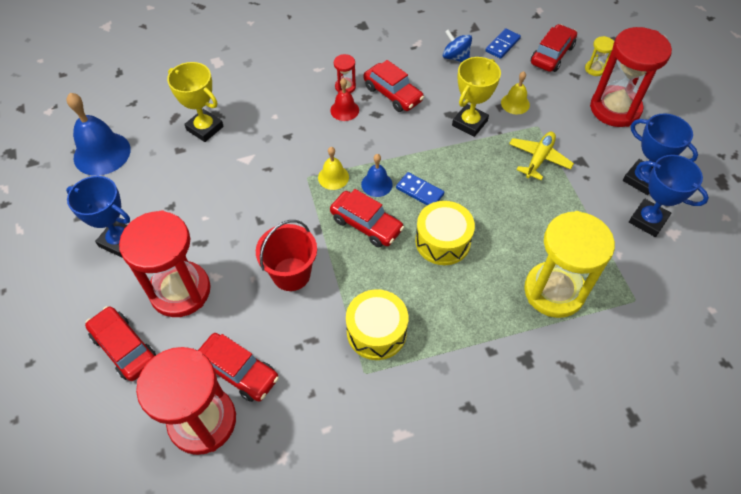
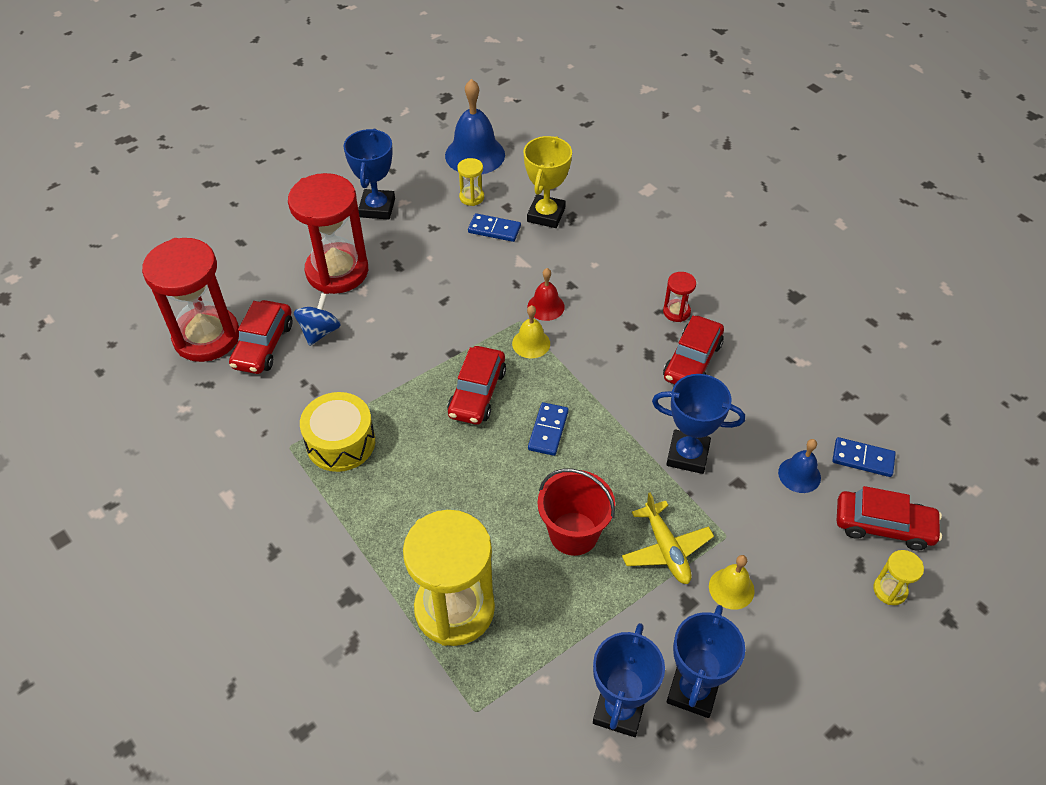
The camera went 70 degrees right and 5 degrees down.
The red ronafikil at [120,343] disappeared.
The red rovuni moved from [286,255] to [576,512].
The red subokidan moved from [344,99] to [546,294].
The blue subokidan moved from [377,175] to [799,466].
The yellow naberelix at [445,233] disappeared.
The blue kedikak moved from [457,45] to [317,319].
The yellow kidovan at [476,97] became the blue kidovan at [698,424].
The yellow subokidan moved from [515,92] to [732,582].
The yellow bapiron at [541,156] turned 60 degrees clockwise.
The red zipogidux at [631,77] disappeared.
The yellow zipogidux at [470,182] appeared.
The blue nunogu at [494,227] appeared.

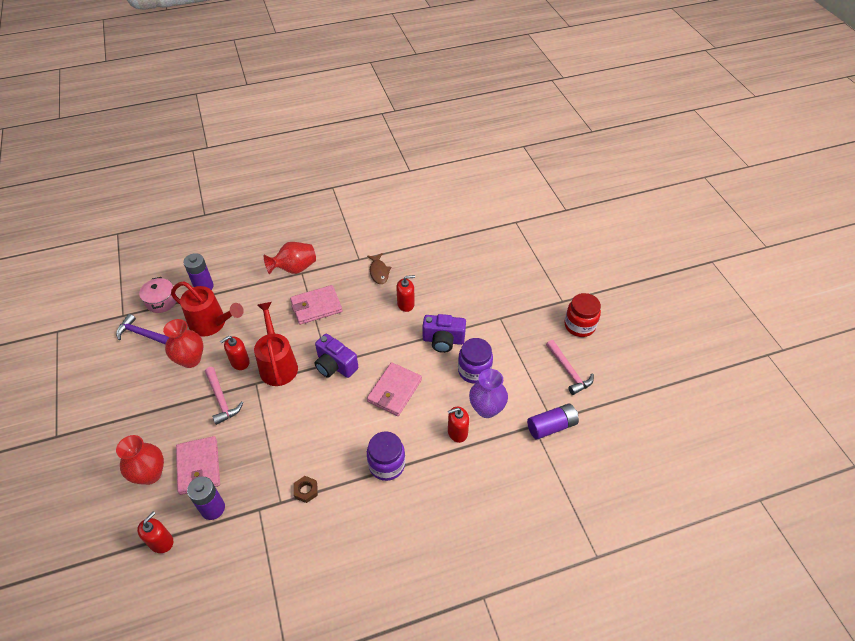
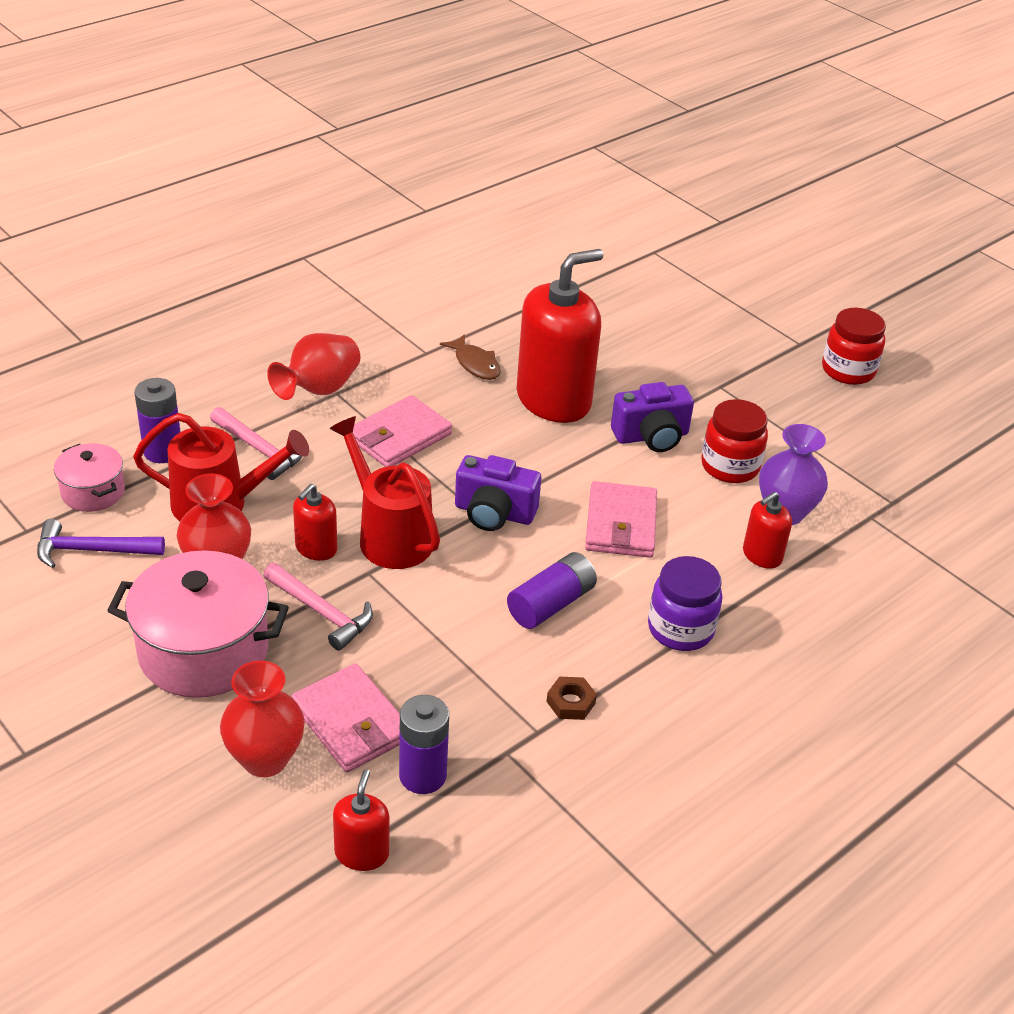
The camera went 25 degrees left and 10 degrees down.
The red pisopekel at [405,293] changed to 2.18 times the size.
The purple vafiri at [475,361] became the red vafiri at [734,441].
The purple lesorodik moved from [553,421] to [552,590].
The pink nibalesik moved from [570,367] to [256,443].
The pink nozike at [198,624] appeared.

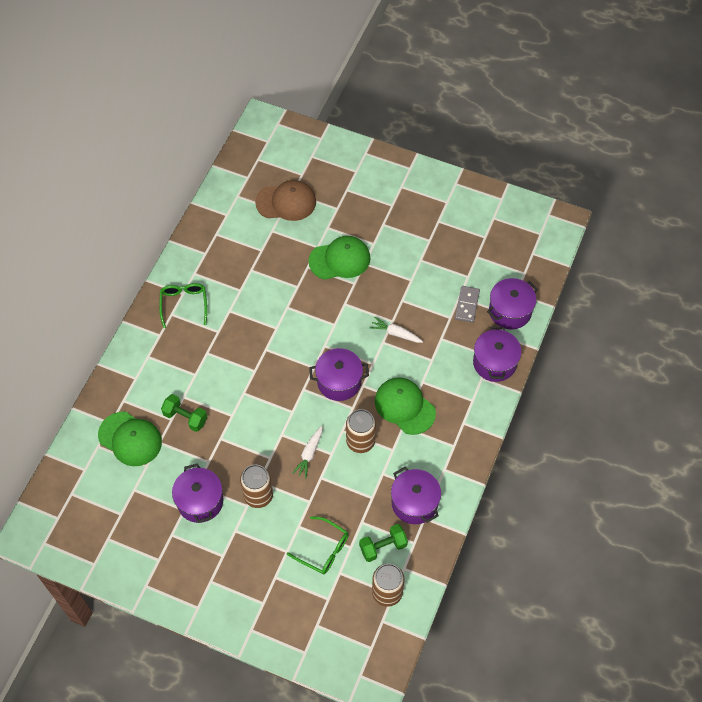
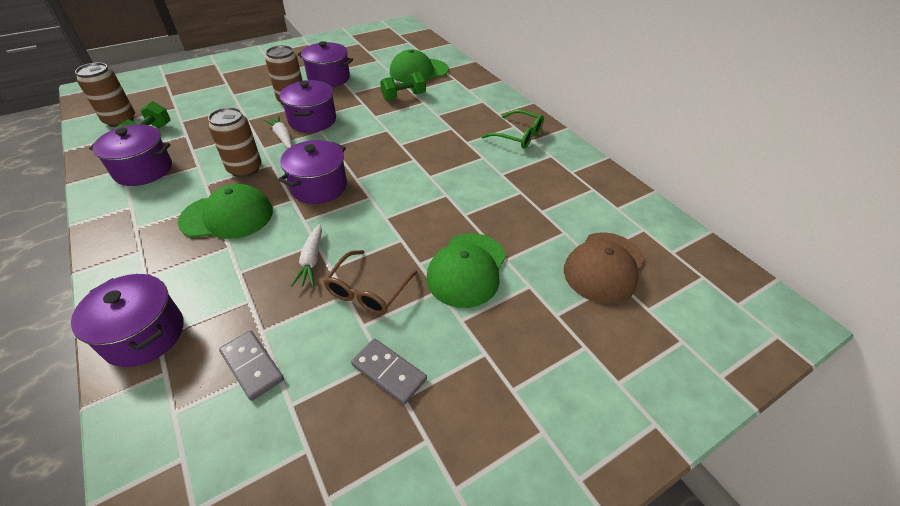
The camera went 125 degrees right and 15 degrees down.
The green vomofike at [318,545] disappeared.
The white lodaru at [396,330] turned 120 degrees clockwise.
The purple nozike moved from [512,303] to [308,106].
The brown vomofike at [371,282] appeared.
The grey nunogu at [389,372] appeared.

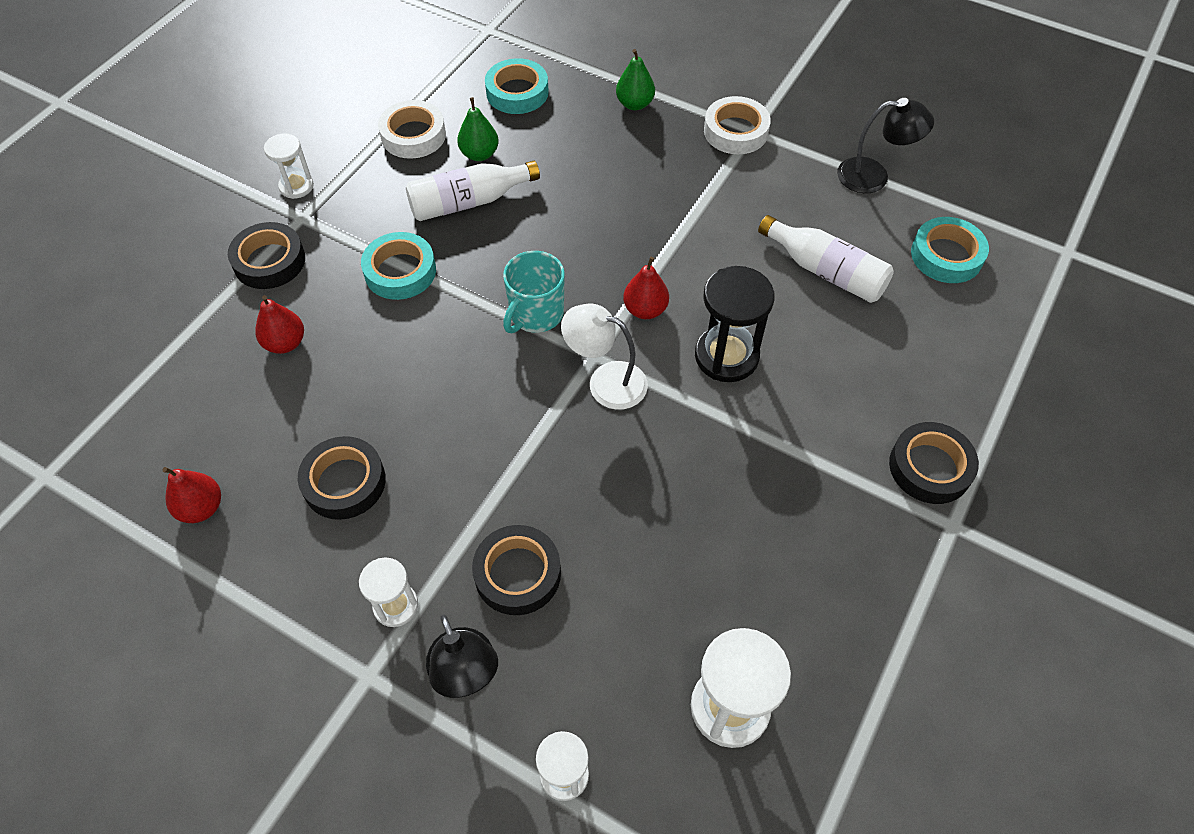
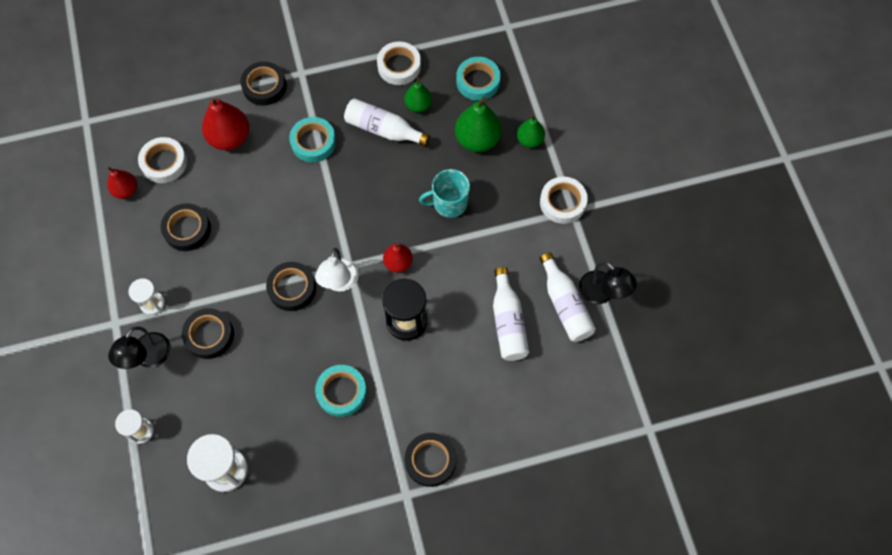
The camera went 45 degrees right and 10 degrees up.
The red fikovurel at [279,324] changed to 1.65 times the size.
The white zipogidux at [289,166] disappeared.
The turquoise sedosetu moved from [534,292] to [444,193].
The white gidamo at [604,356] turned 150 degrees counterclockwise.
The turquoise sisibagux moved from [950,250] to [341,391].
The white sisibagux at [162,160] appeared.
The black sisibagux at [291,286] appeared.
The green fikovurel at [478,124] appeared.
The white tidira at [568,297] appeared.

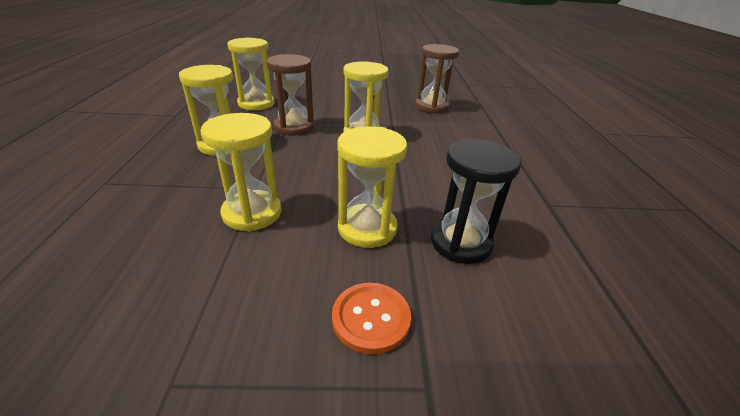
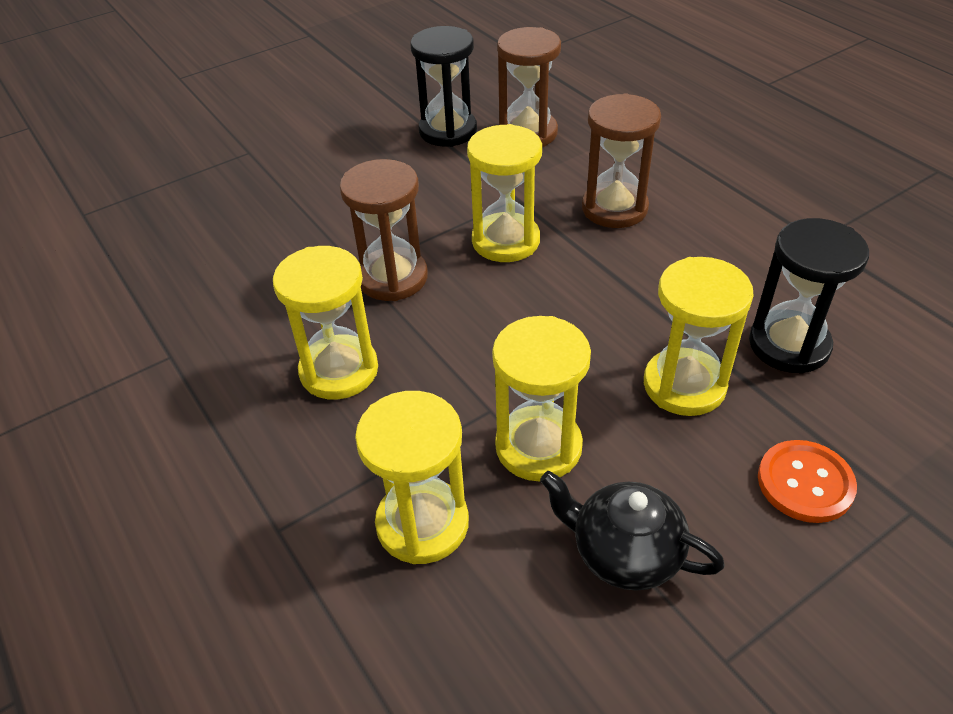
The camera went 30 degrees left and 10 degrees up.
The yellow zipogidux moved from [250,74] to [412,477].
The black zipogidux at [443,86] appeared.
The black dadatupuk at [632,531] appeared.
The brown zipogidux at [621,160] appeared.

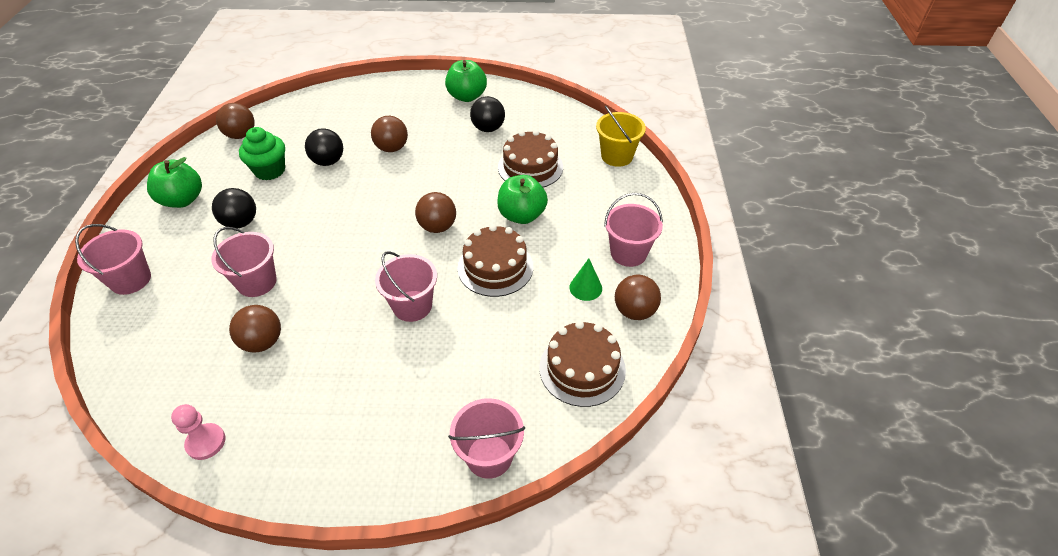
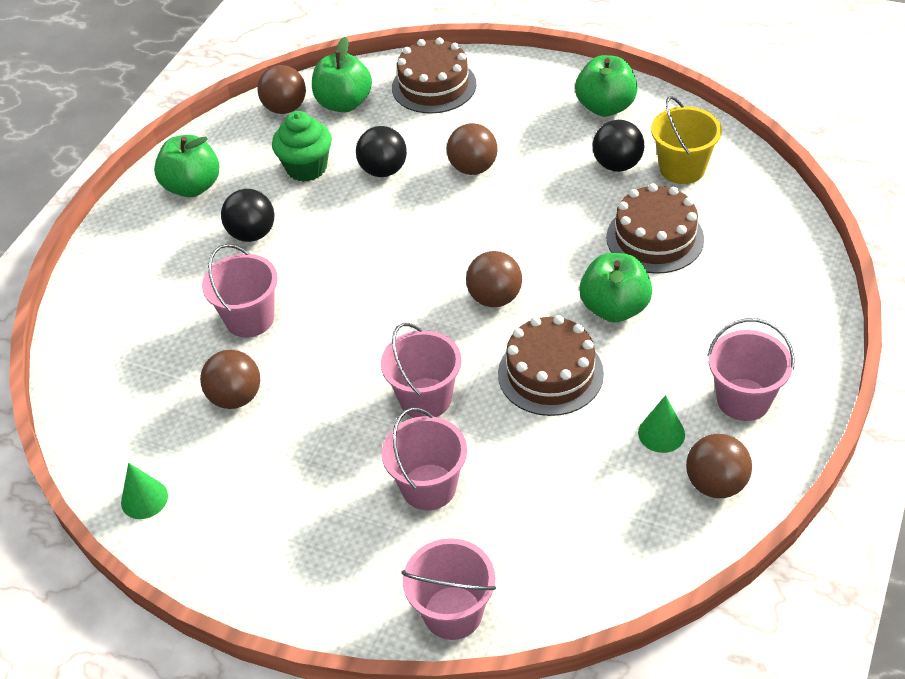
The camera went 25 degrees right and 0 degrees up.
The pink rovuni moved from [113,259] to [424,459].
The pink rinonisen at [198,432] was replaced by the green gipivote at [144,491].
The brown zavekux moved from [582,364] to [434,75].
The yellow rovuni moved from [621,136] to [686,140].
The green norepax at [342,74] appeared.

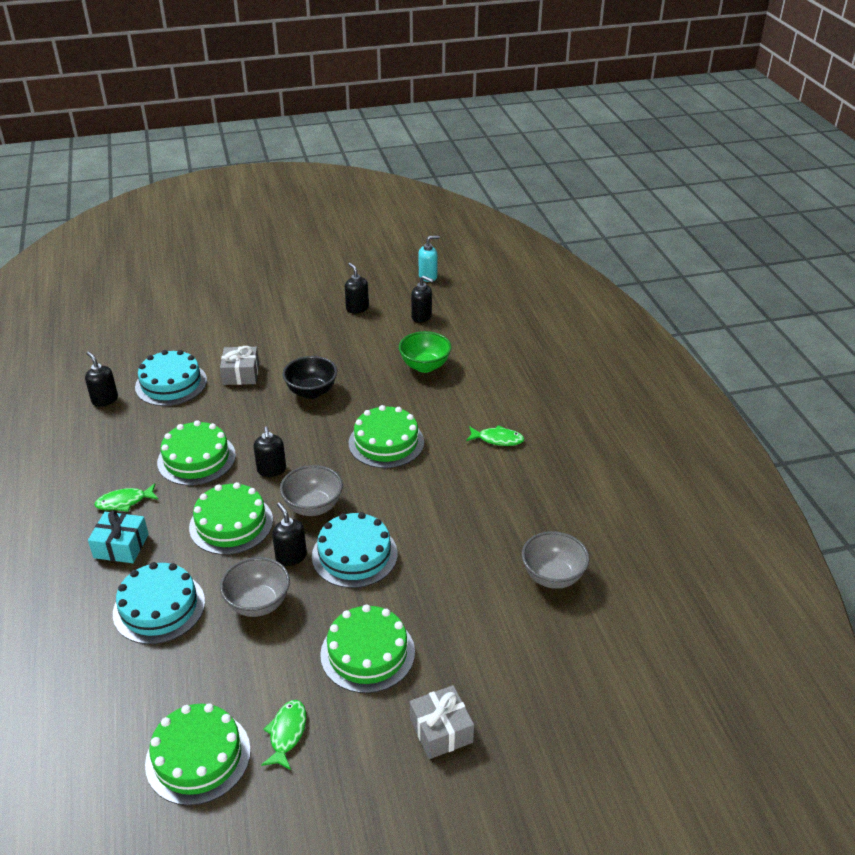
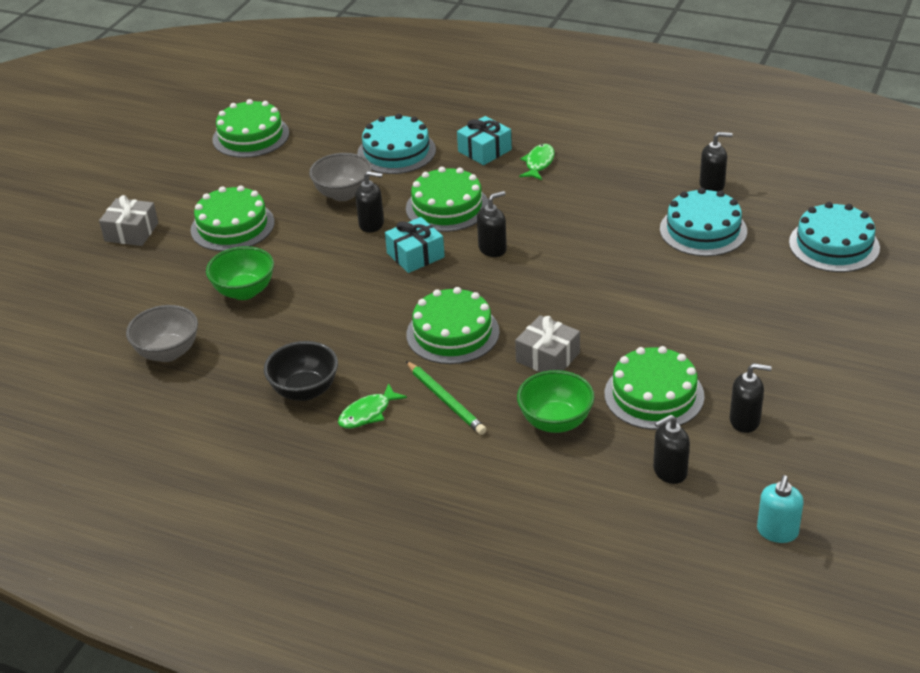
The camera went 130 degrees right and 0 degrees up.
The green zavekux moved from [196,453] to [654,388].
The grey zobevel moved from [239,365] to [547,343].
The black pisopekel at [269,451] turned 120 degrees clockwise.
The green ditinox at [283,735] disappeared.
The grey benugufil at [311,490] was replaced by the turquoise zobevel at [415,245].
The black benugufil moved from [309,377] to [301,371].
The turquoise zavekux moved from [355,550] to [834,237].
The green benugufil at [240,273] appeared.
The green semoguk at [446,398] appeared.

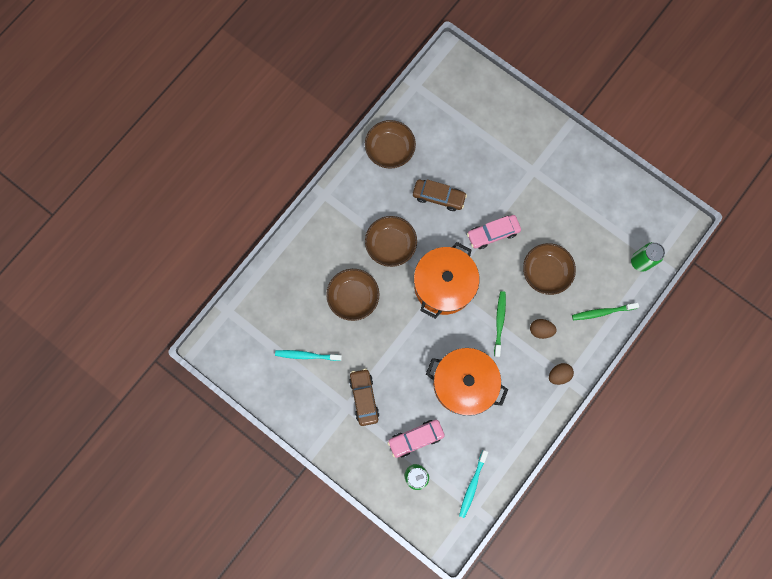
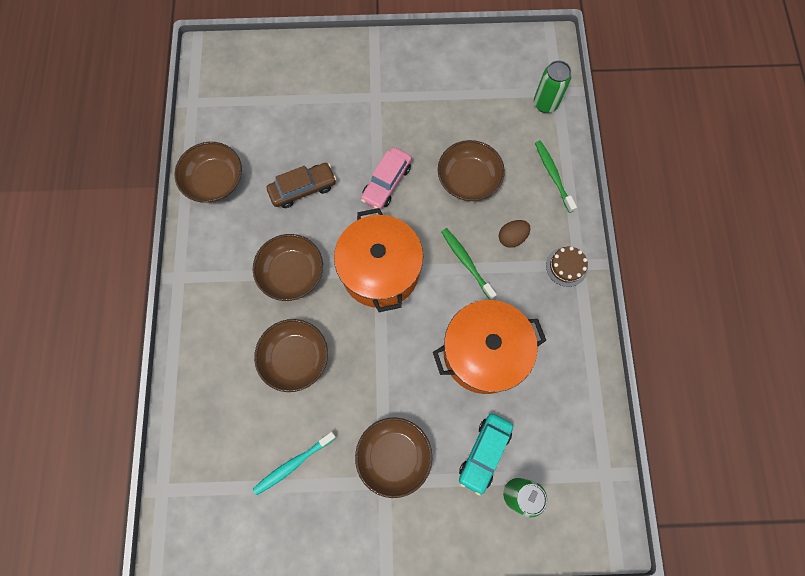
The camera went 40 degrees left and 5 degrees down.
The brown ronafikil at [364,397] was replaced by the brown benugufil at [393,457].
The pink ronafikil at [416,439] became the turquoise ronafikil at [486,455].
The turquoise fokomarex at [473,484] disappeared.
The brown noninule at [561,374] was replaced by the brown zavekux at [567,266].
The green fokomarex at [605,311] turned 120 degrees clockwise.

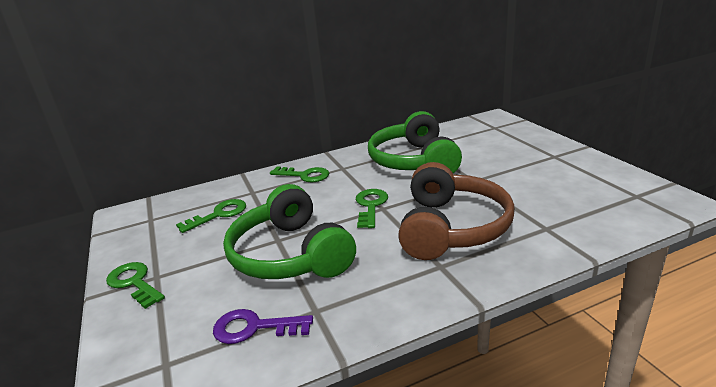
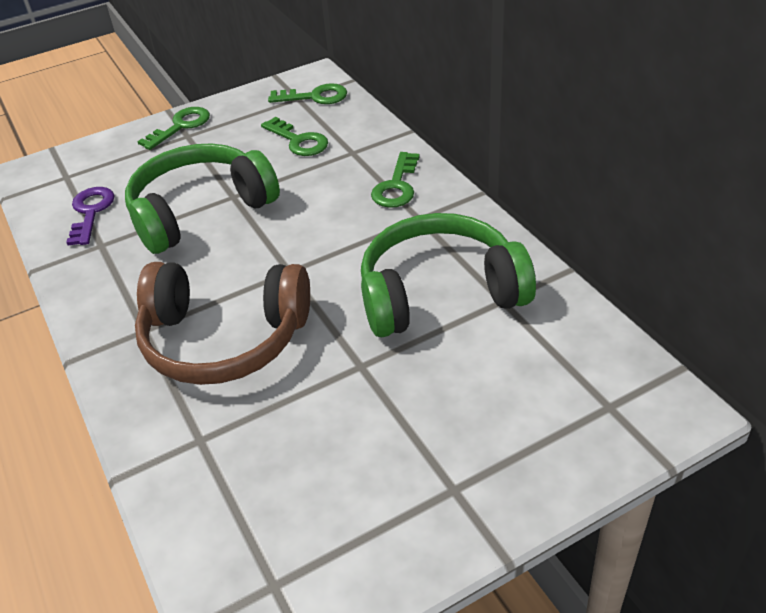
The camera went 85 degrees right and 15 degrees up.
The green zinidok moved from [372,208] to [307,93].

